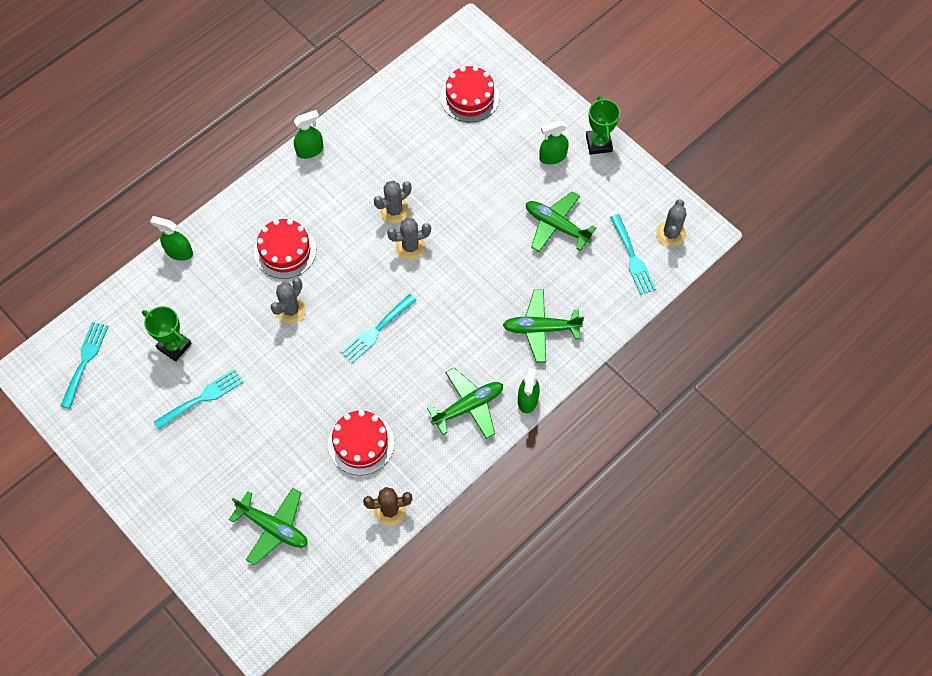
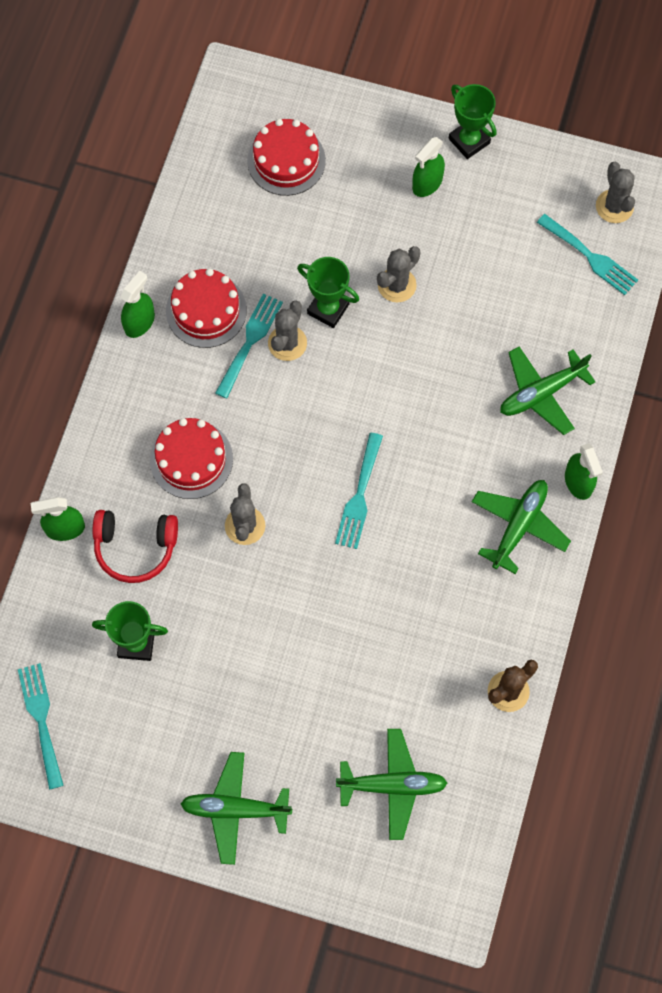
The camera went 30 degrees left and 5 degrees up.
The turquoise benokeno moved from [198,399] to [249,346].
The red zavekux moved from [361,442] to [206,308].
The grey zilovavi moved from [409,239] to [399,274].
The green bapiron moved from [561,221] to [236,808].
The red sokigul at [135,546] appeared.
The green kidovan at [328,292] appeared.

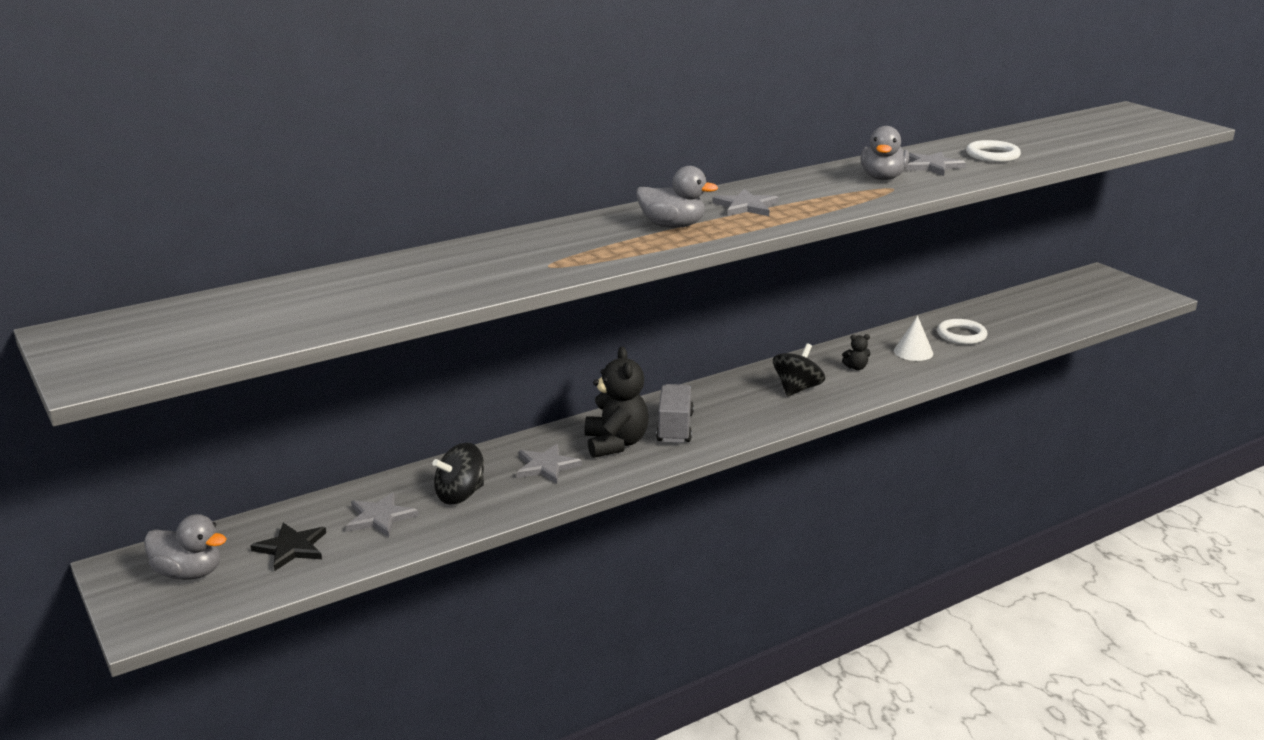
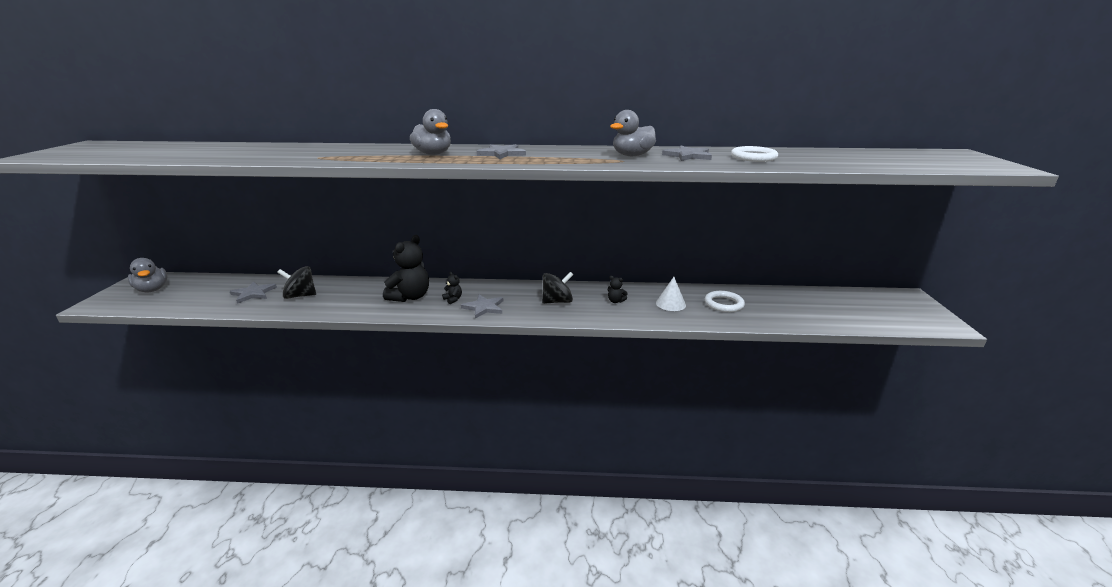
The camera went 35 degrees right and 0 degrees up.
The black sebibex at [288,547] disappeared.
The grey sebibex moved from [549,464] to [482,306].
The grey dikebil at [675,413] was replaced by the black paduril at [452,288].

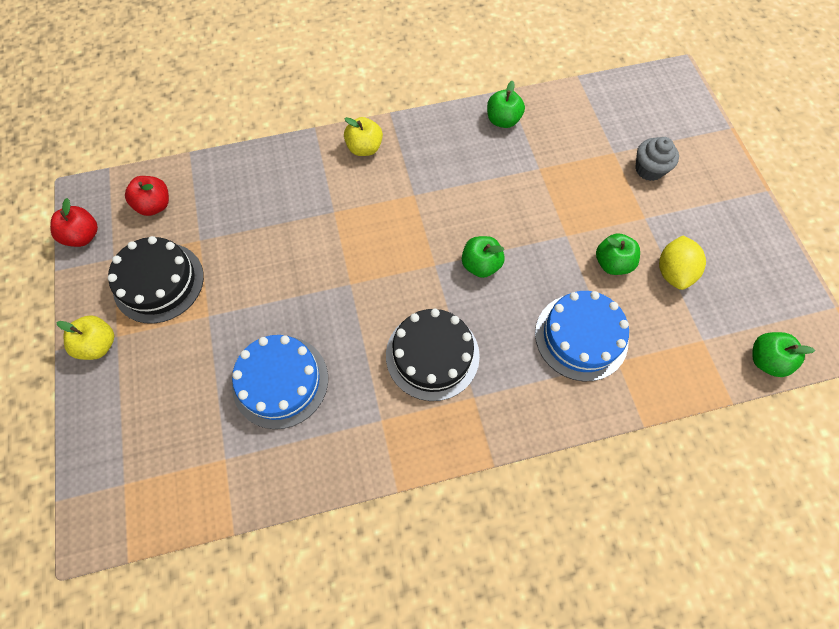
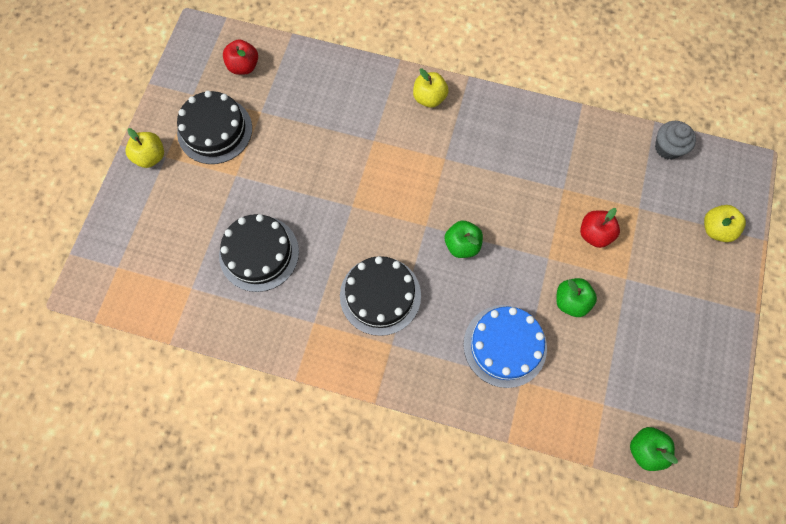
The camera went 30 degrees right and 5 degrees up.
The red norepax moved from [74,222] to [600,228].
The blue zavekux at [280,382] became the black zavekux at [259,253].
The green norepax at [506,104] disappeared.
The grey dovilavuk moved from [657,159] to [675,140].
The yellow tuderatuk at [682,263] disappeared.
The yellow norepax at [725,223] appeared.

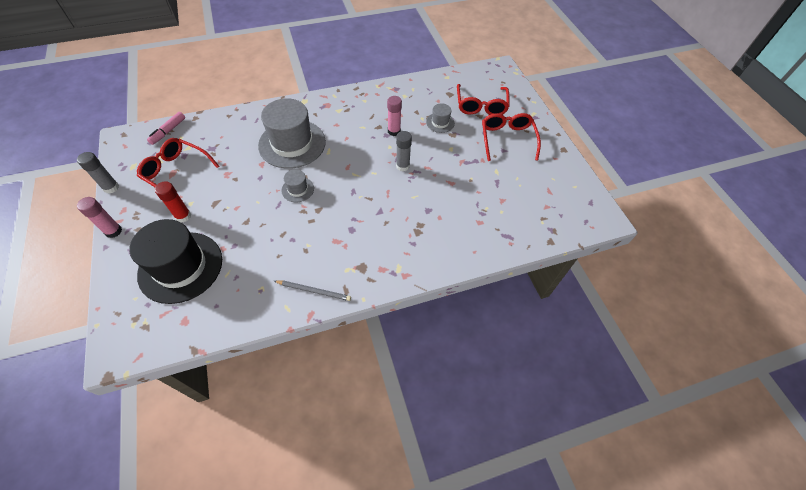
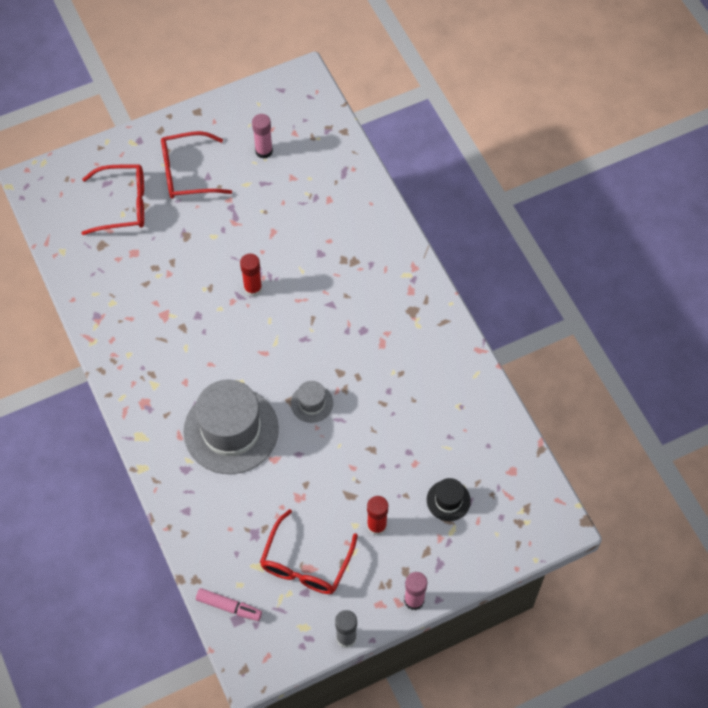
The camera went 95 degrees left and 5 degrees up.
The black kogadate at [175,261] changed to 0.45 times the size.
The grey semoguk at [312,290] disappeared.
The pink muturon moved from [394,116] to [262,136].
The grey muturon at [404,151] became the red muturon at [251,275].
The grey kogadate at [440,118] disappeared.

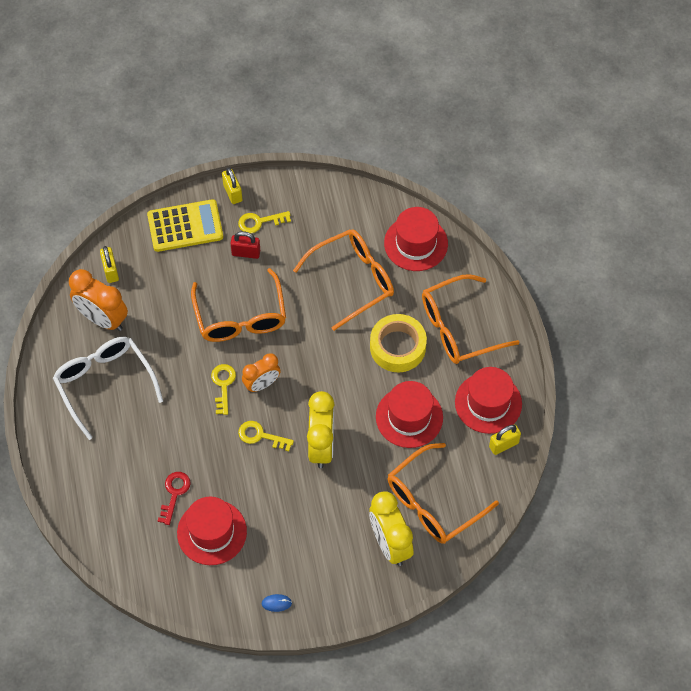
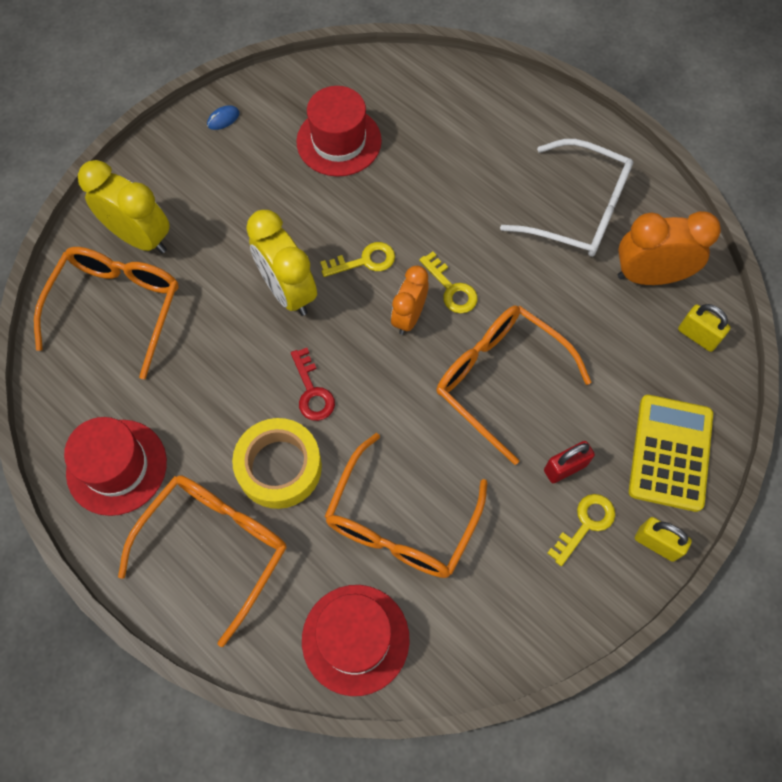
The camera went 145 degrees right and 5 degrees up.
The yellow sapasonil at [185,225] turned 150 degrees clockwise.
The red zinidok moved from [174,498] to [313,384].
The red kogadate at [409,414] disappeared.
The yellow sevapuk at [505,440] disappeared.

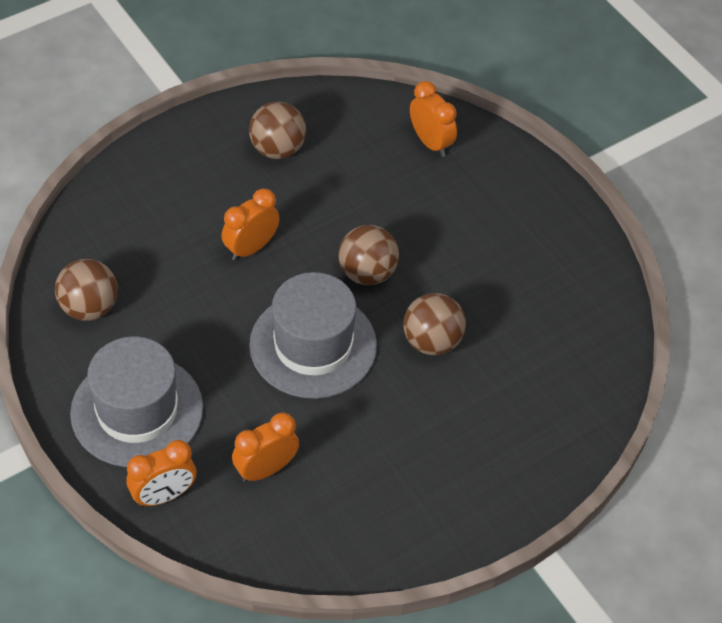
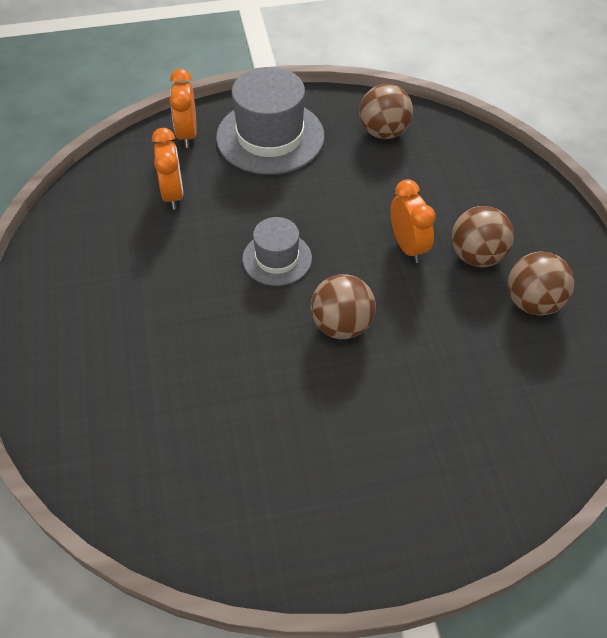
The camera went 115 degrees right and 0 degrees up.
The grey kogadate at [313,335] changed to 0.57 times the size.
The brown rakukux moved from [435,324] to [483,236].
The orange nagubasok at [433,119] disappeared.

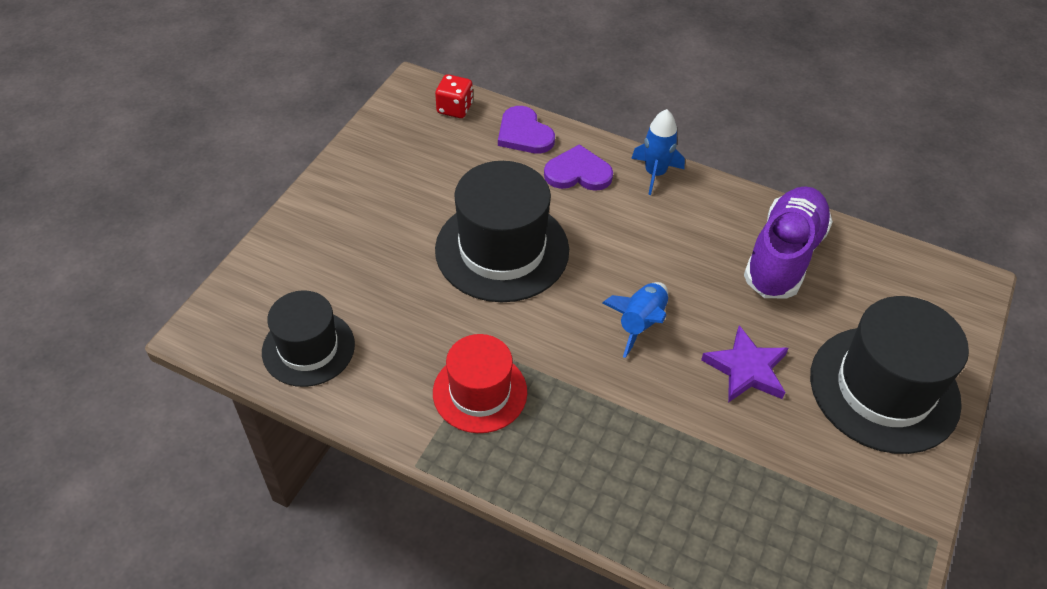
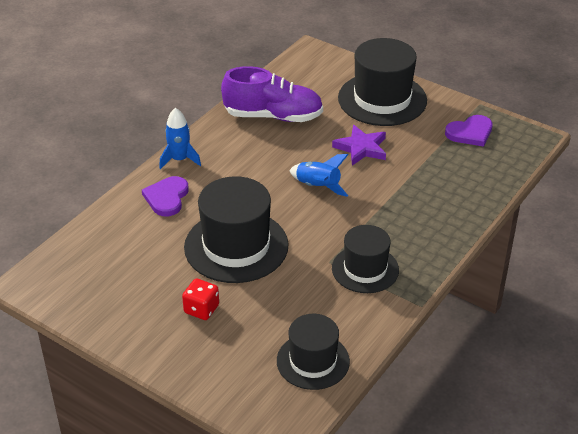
The camera went 80 degrees left and 10 degrees down.
The red kogadate at [480,383] became the black kogadate at [365,259].
The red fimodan moved from [454,96] to [200,299].
The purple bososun moved from [526,130] to [468,131].
The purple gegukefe at [788,242] turned 150 degrees clockwise.

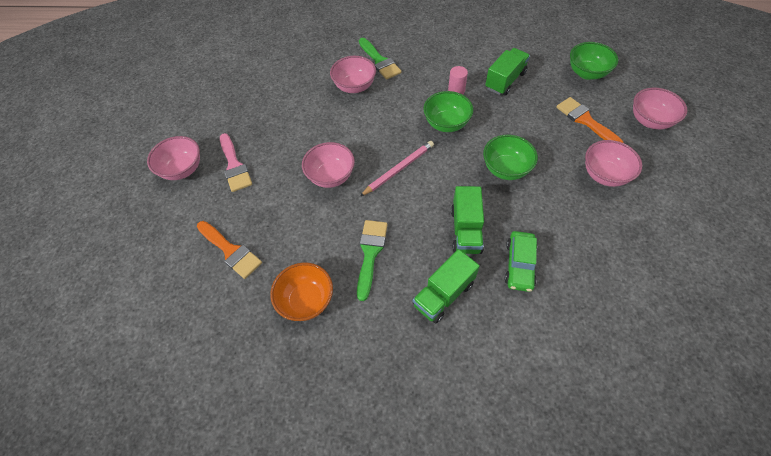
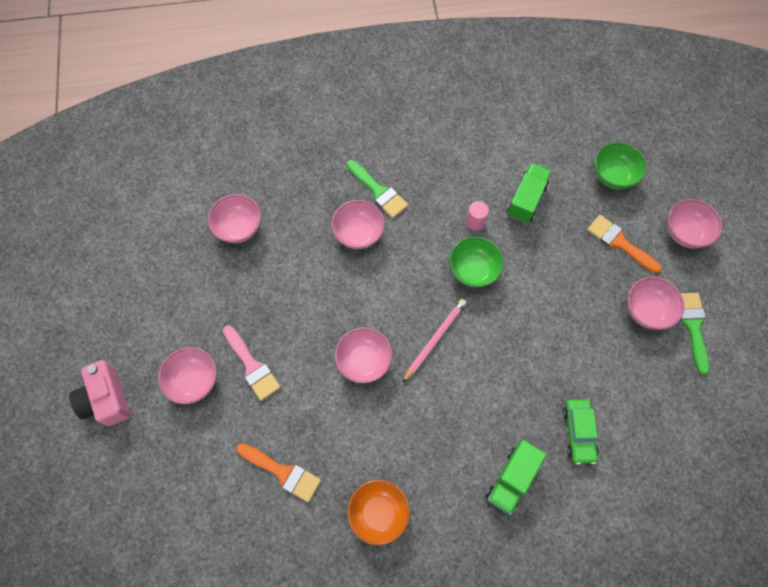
The camera went 15 degrees left and 10 degrees up.
The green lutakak moved from [372,260] to [695,334].
The green dikebil at [467,220] disappeared.
The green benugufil at [510,157] disappeared.
The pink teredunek at [99,393] appeared.
The pink benugufil at [234,218] appeared.

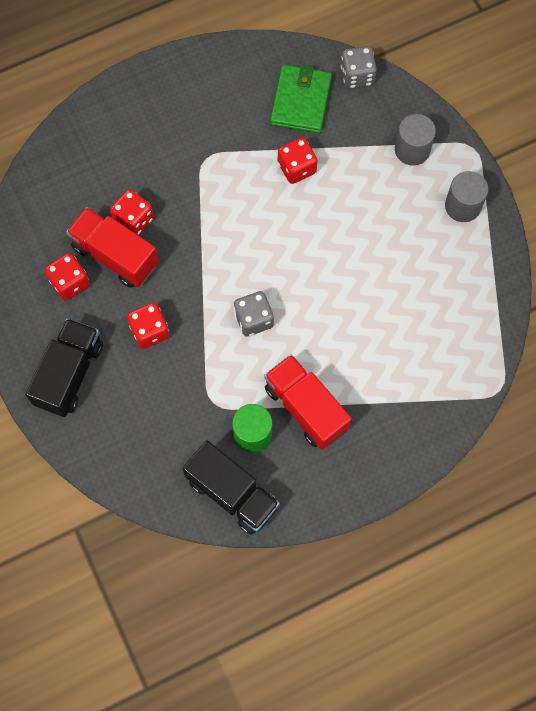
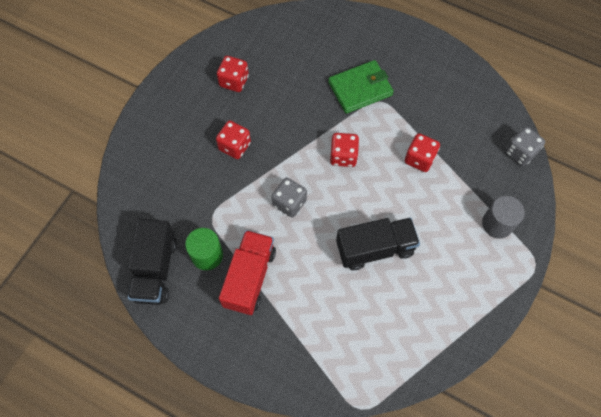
The camera went 55 degrees right and 5 degrees down.
The black dikebil moved from [64,367] to [378,244].
The red dikebil at [112,247] disappeared.
The red fimodan moved from [132,212] to [344,150].
The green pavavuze moved from [301,98] to [361,87].
The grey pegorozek at [467,196] disappeared.

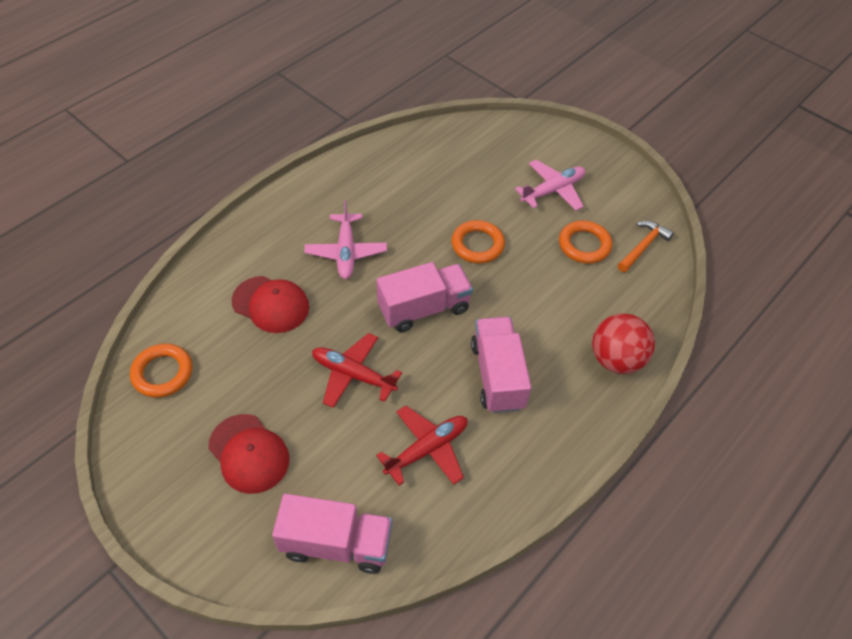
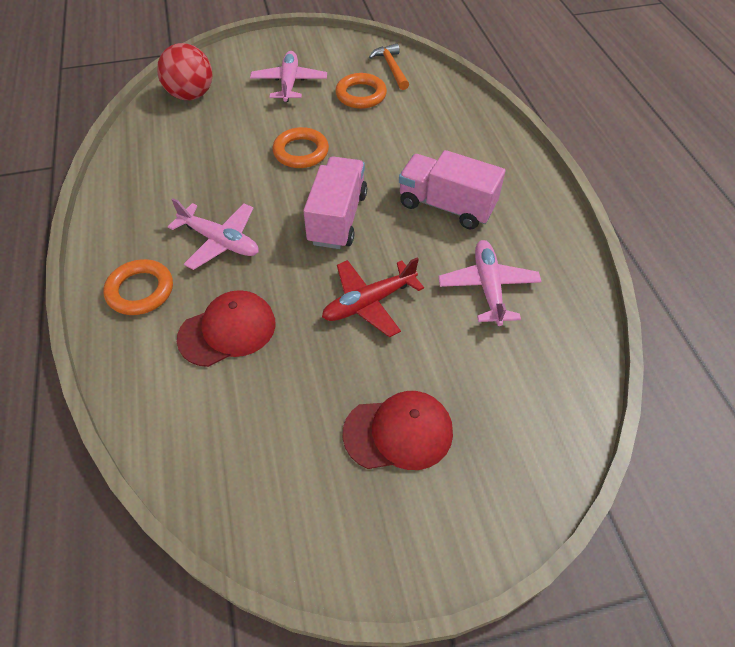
The camera went 55 degrees left and 0 degrees up.
The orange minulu moved from [161,371] to [138,287].
The pink dikebil at [332,534] disappeared.
The red bapiron at [422,445] became the pink bapiron at [490,283].
The red rakukux moved from [623,343] to [184,71].

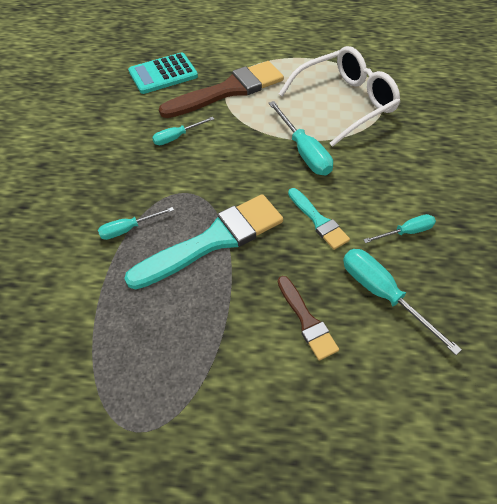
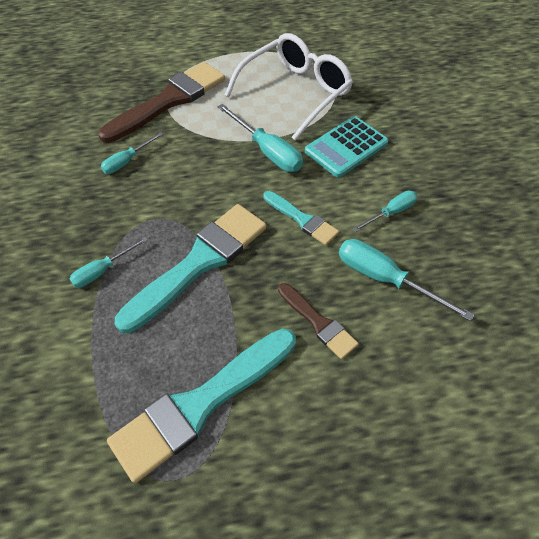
The camera went 15 degrees left and 0 degrees up.
The turquoise sapasonil moved from [163,73] to [346,147].
The turquoise lutakak at [201,405] appeared.

